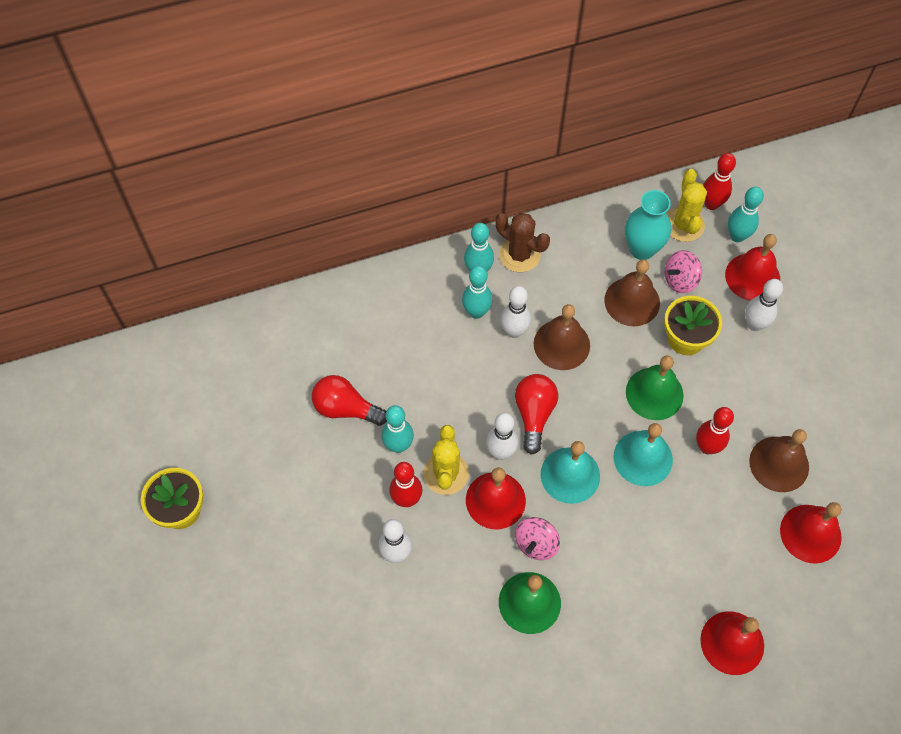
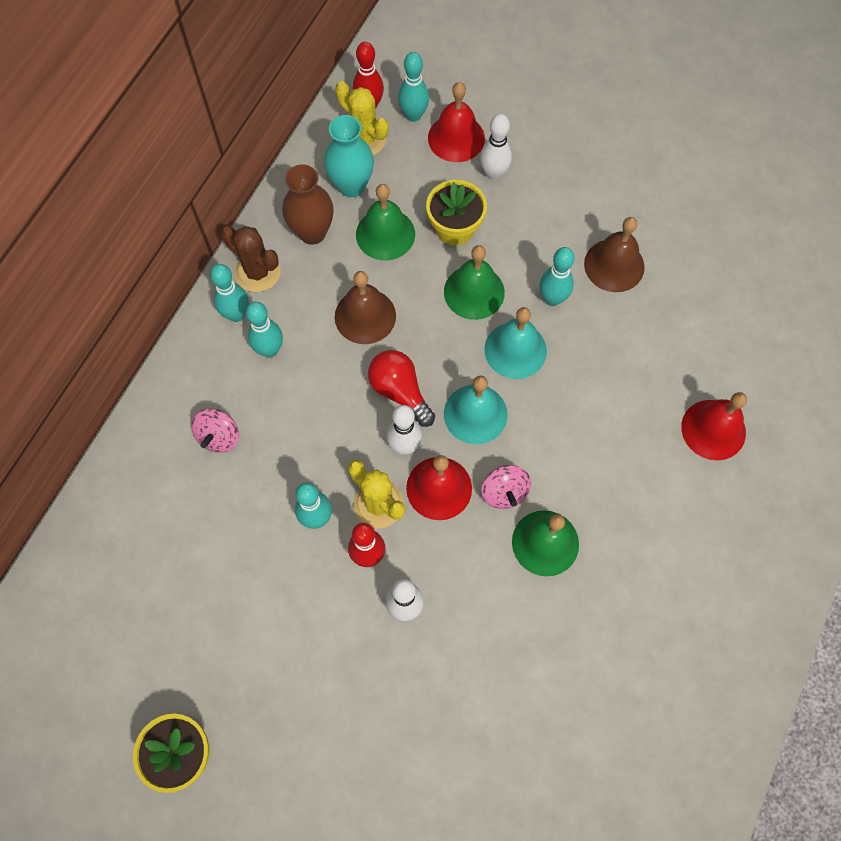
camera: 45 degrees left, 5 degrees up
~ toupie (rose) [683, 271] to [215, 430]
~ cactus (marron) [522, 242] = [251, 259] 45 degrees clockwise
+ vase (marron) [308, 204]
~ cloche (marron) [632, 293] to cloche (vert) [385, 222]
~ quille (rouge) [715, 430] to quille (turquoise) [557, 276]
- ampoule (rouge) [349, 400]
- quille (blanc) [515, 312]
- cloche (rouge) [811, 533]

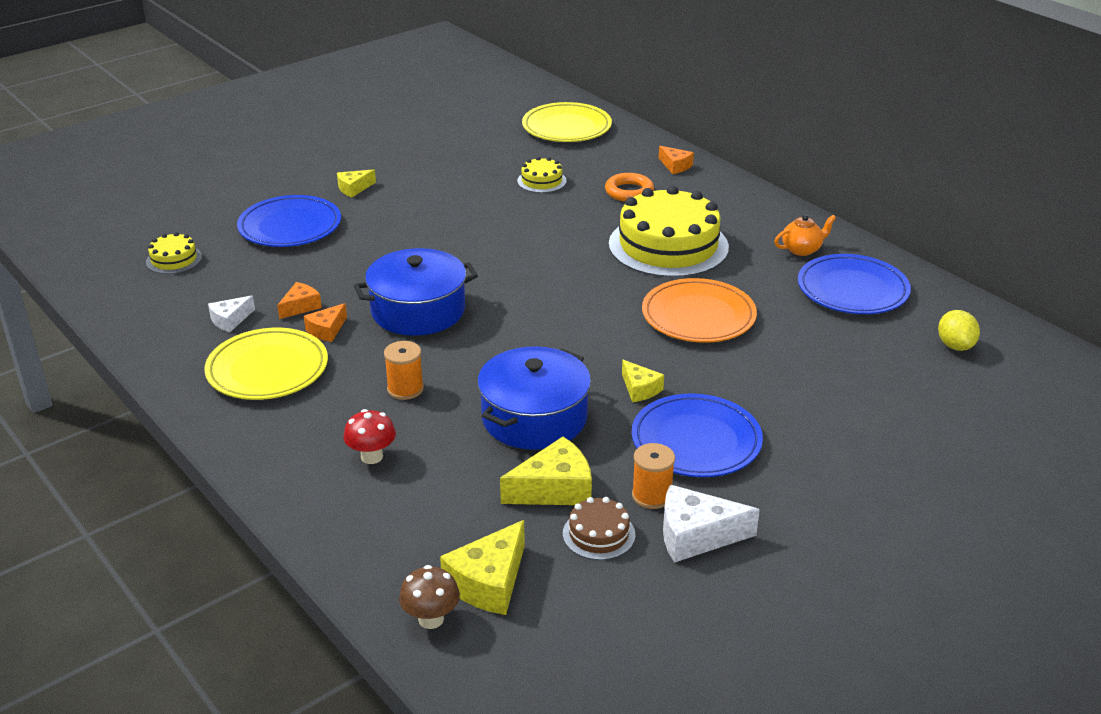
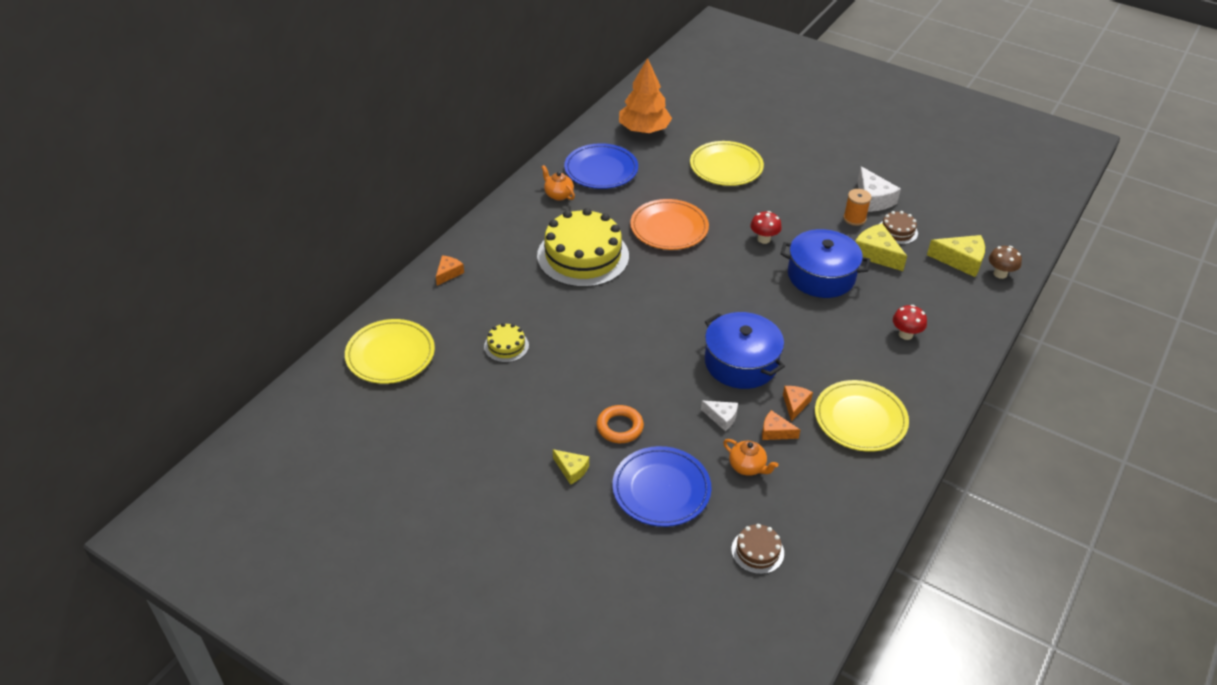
camera: 110 degrees left, 10 degrees up
~ anneau (orange) [629, 187] to [620, 424]
~ citron (jaune) [959, 330] to arbre (orange) [645, 95]
+ assiette (jaune) [727, 163]
~ fromage (blanc) [231, 314] to [719, 416]
+ théière (orange) [750, 457]
~ gâteau (jaune) [174, 253] to gâteau (marron) [757, 549]
~ fromage (jaune) [643, 381] to champignon (rouge) [766, 227]
~ fromage (orange) [325, 322] = [798, 403] 90 degrees counterclockwise
- bobine (orange) [404, 370]
- assiette (bleu) [697, 435]

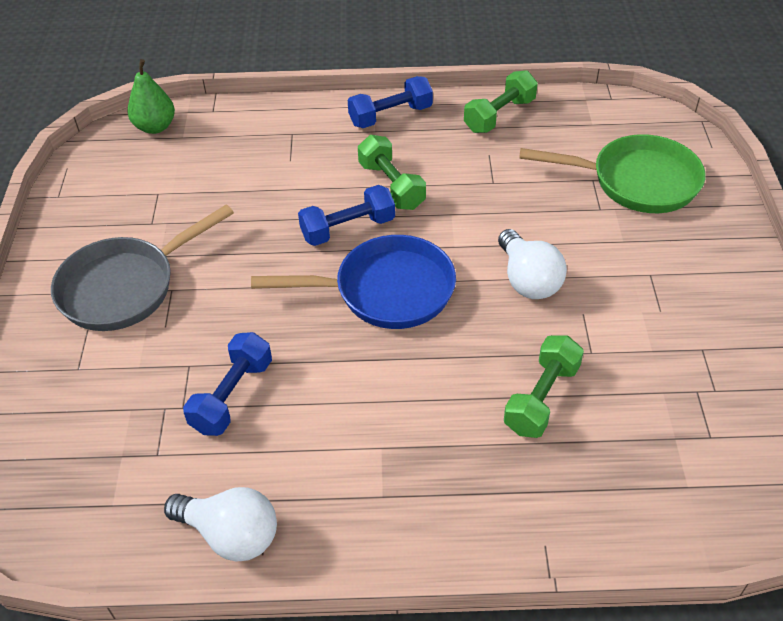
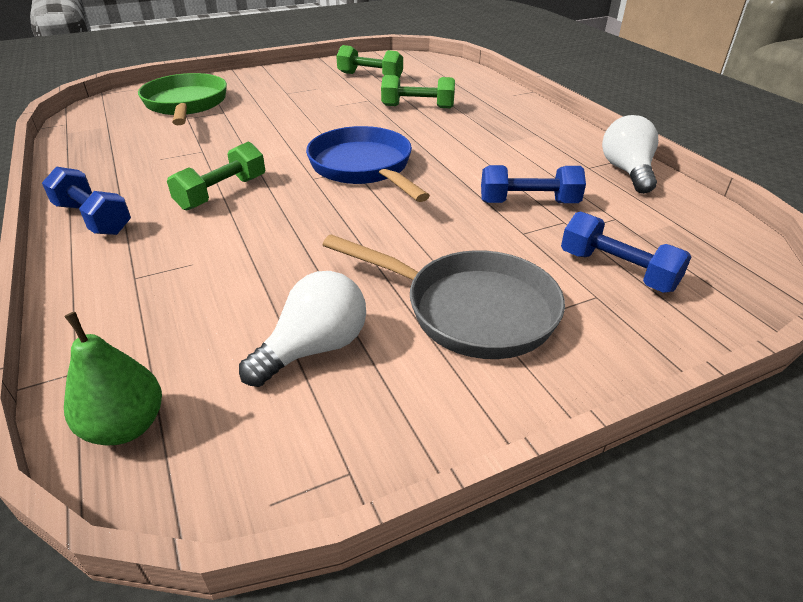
camera: 115 degrees left, 10 degrees down
~ ampoule (blanc) [532, 264] to [302, 329]
~ haltère (vert) [501, 101] to [369, 61]
~ haltère (bleu) [346, 215] to [626, 252]

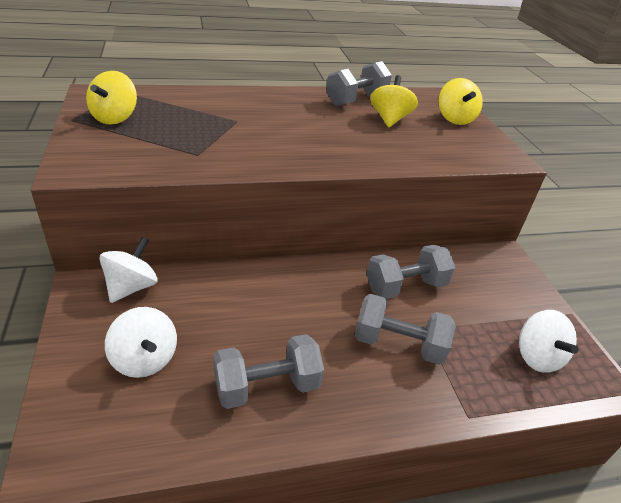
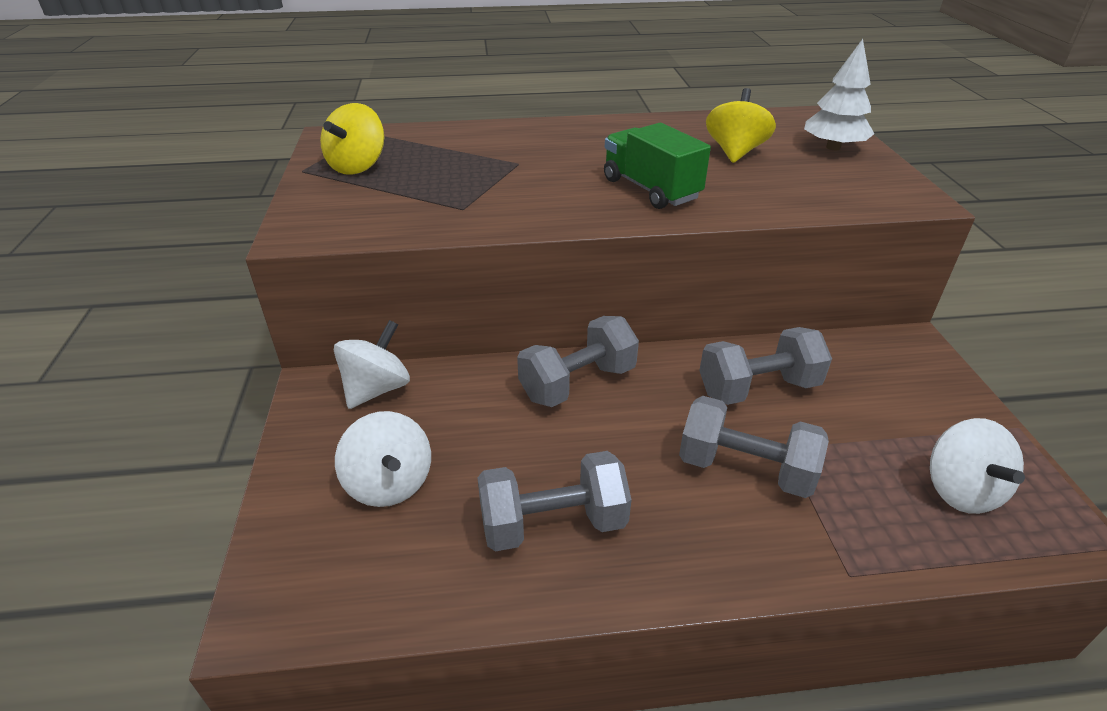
camera: 10 degrees right, 0 degrees up
~ haltère (gris) [359, 83] to [578, 361]
+ camion (vert) [657, 166]
~ toupie (jaune) [461, 101] to arbre (blanc) [839, 94]

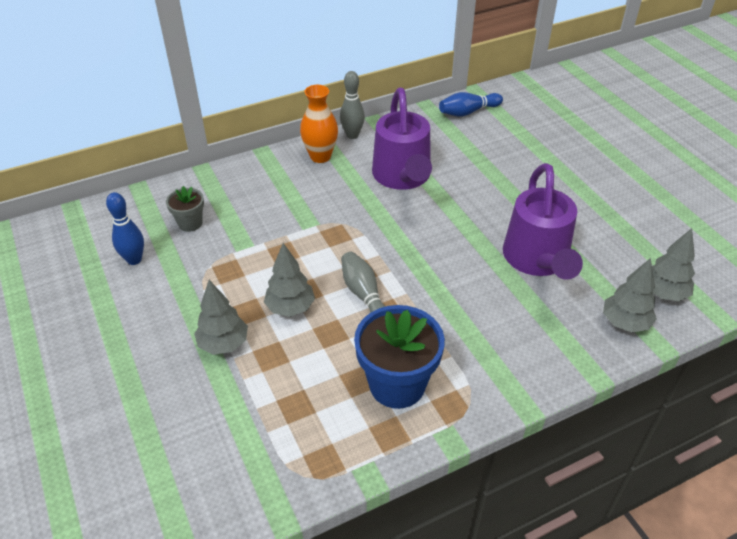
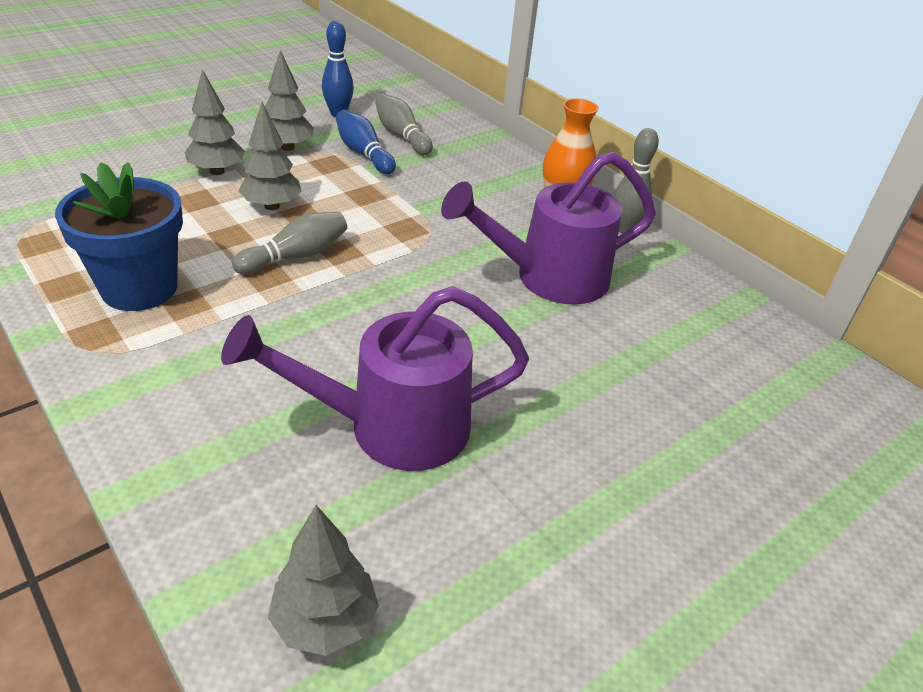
camera: 75 degrees right, 5 degrees down
~ arbre (gris) [630, 295] to [289, 100]
~ quille (bleu) [471, 104] to [366, 142]
~ pot de fleurs (gris) [185, 209] to quille (gris) [404, 124]

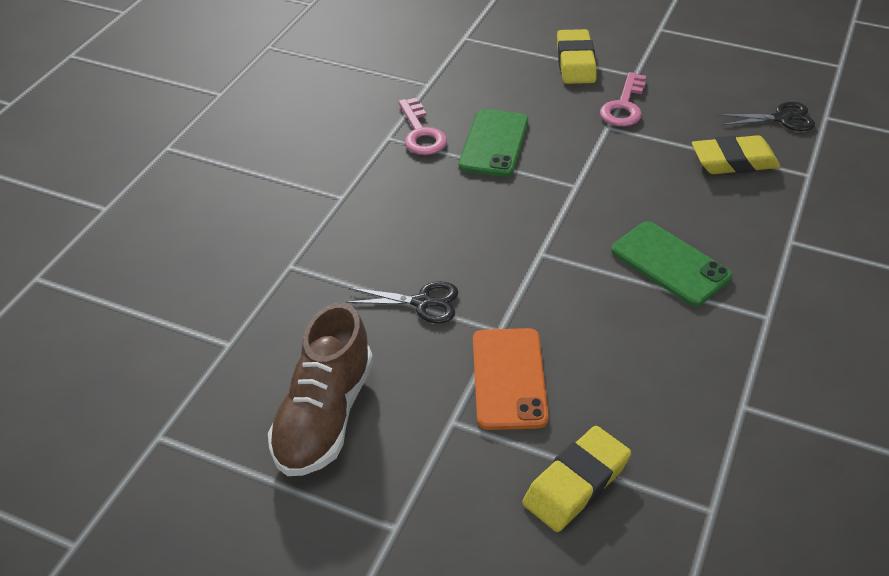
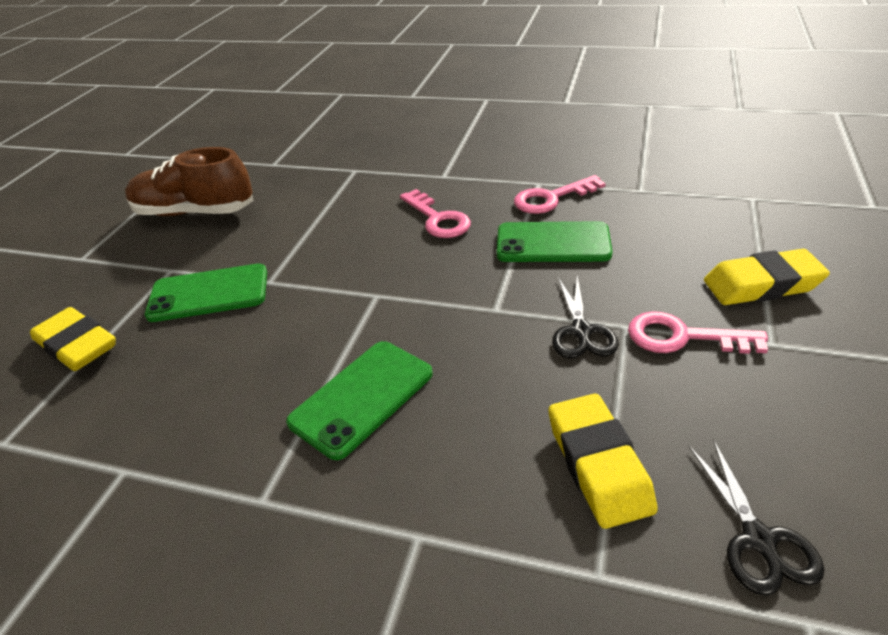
camera: 85 degrees right, 5 degrees down
~ téléphone (orange) [511, 379] to téléphone (vert) [206, 293]
+ clé (rose) [435, 213]
~ ciseaux (noir) [402, 302] to [585, 317]

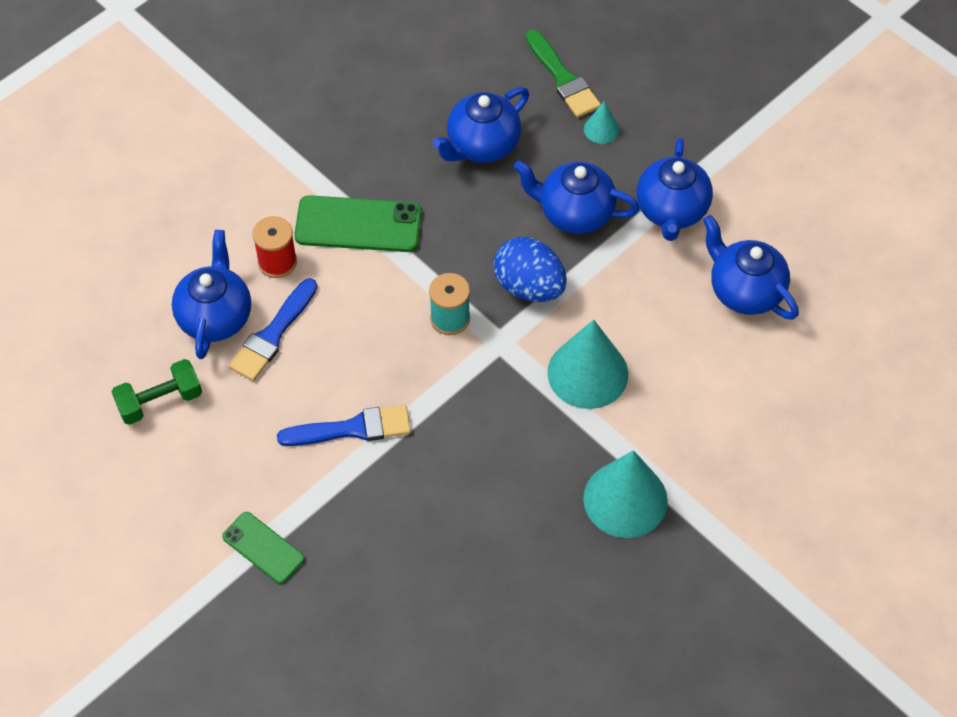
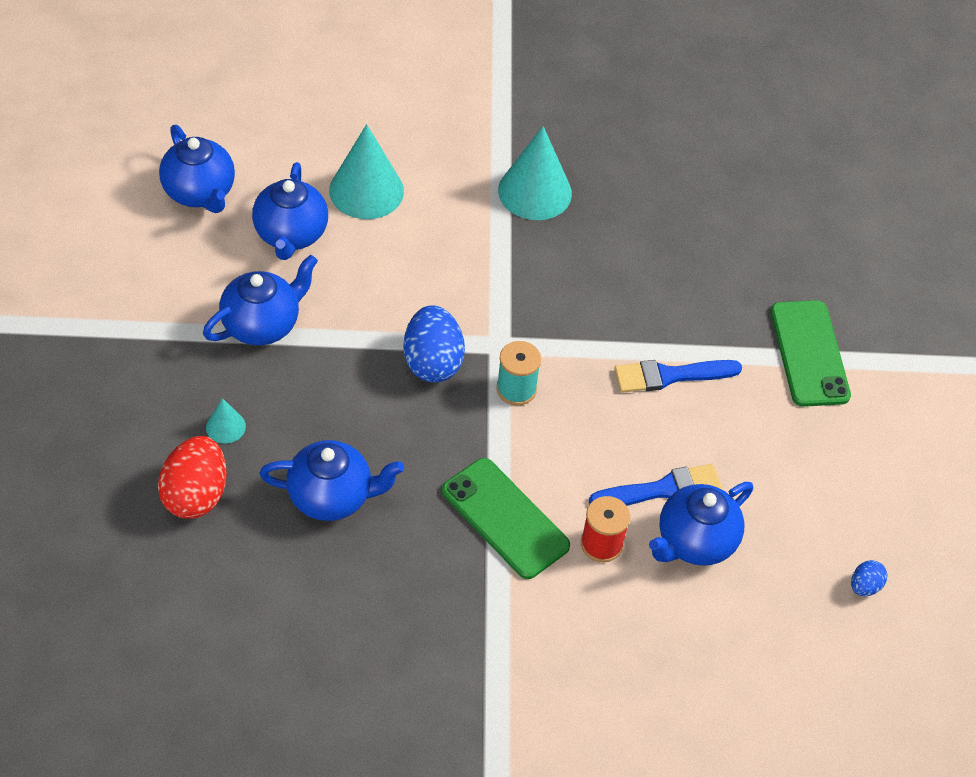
camera: 140 degrees left, 5 degrees down
~ pinceau (vert) [563, 74] to œuf (rouge) [192, 477]
~ théière (bleu) [577, 197] to [197, 169]
~ cône (turquoise) [587, 364] to [366, 171]
~ pinceau (bleu) [344, 425] = [678, 376] 45 degrees counterclockwise
~ téléphone (vert) [263, 548] = [811, 353] x1.65
+ œuf (bleu) [869, 578]
- haltère (vert) [156, 392]

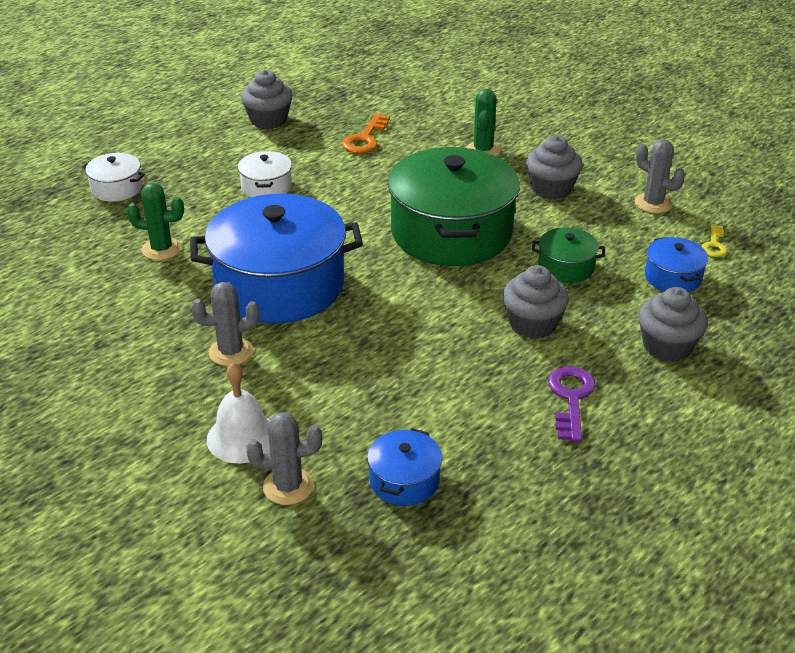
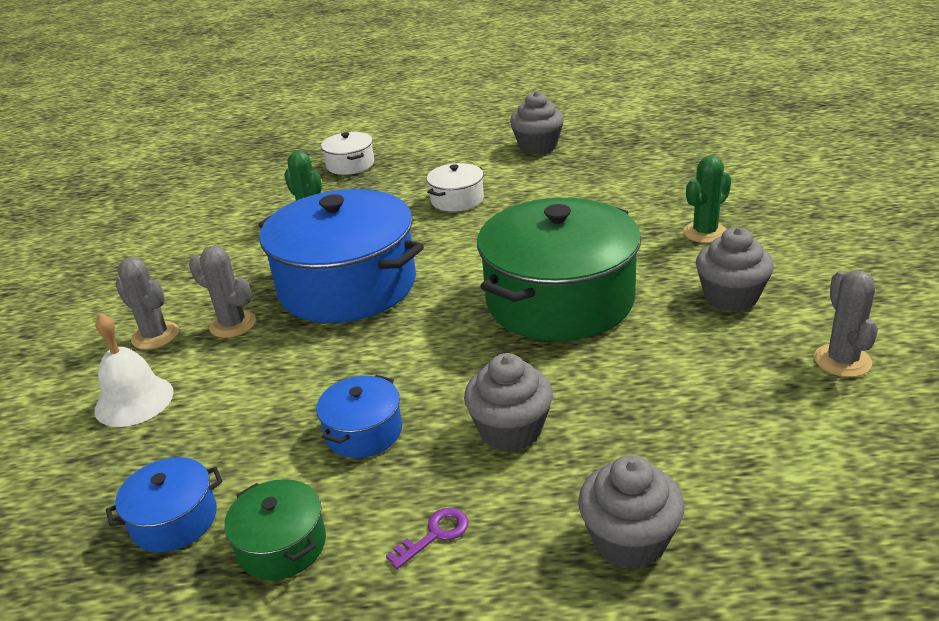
camera: 45 degrees right, 5 degrees down
~ cactus (gris) [284, 458] to [147, 303]
~ marmite (vert) [568, 255] to [275, 529]
~ marmite (bleu) [676, 264] to [359, 416]
~ clé (violet) [572, 404] = [427, 538] x0.62
- clé (orange) [366, 133]
- clé (jaune) [714, 240]

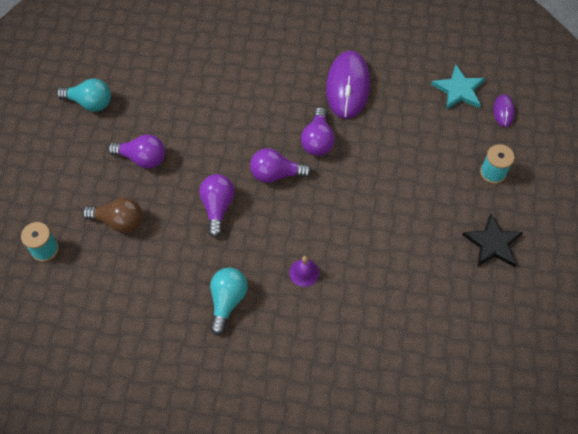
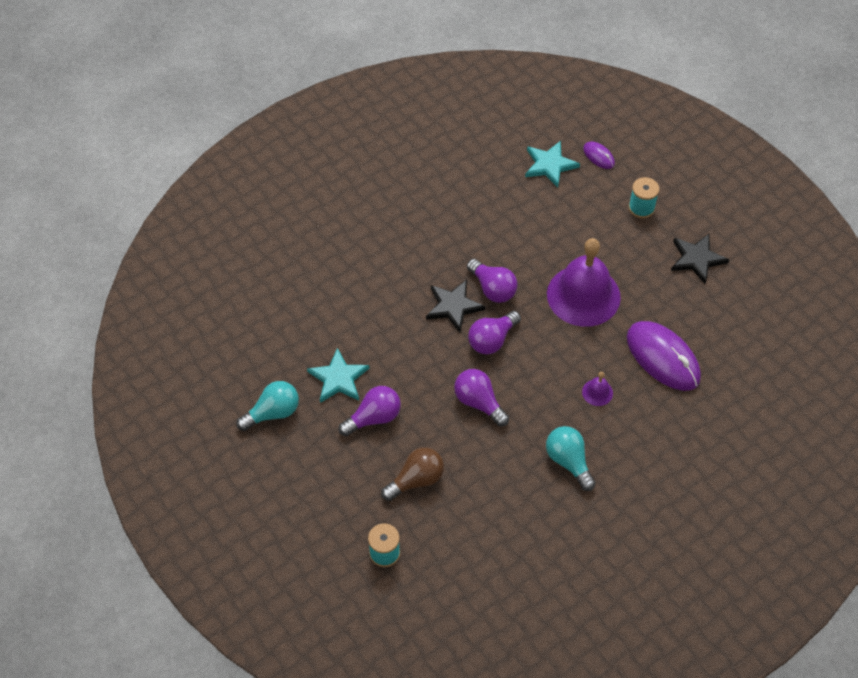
camera: 45 degrees left, 5 degrees down
+ étoile (turquoise) [338, 375]
+ étoile (noir) [456, 306]
+ cloche (violet) [584, 282]
~ souris (violet) [348, 85] to [664, 356]

